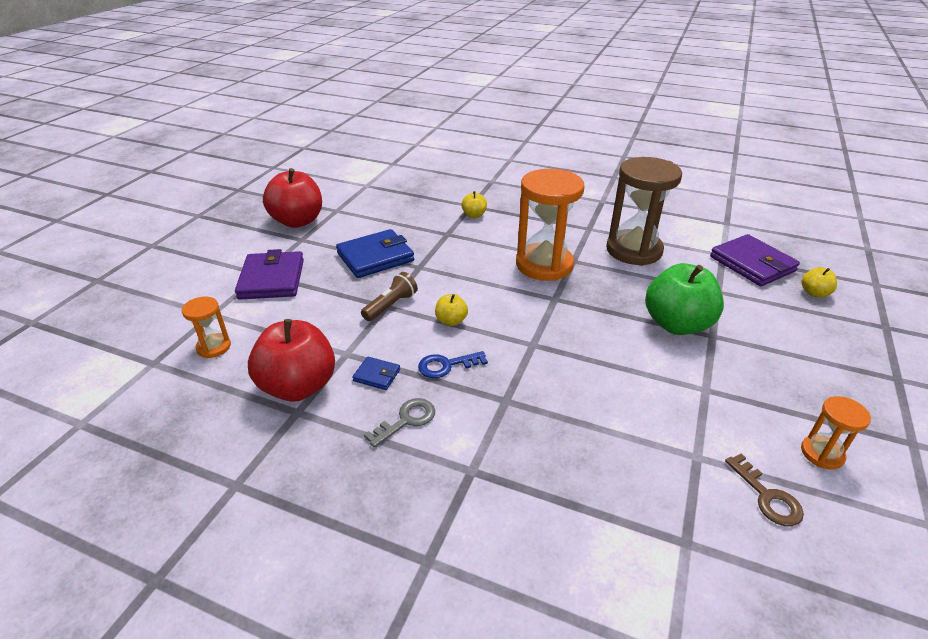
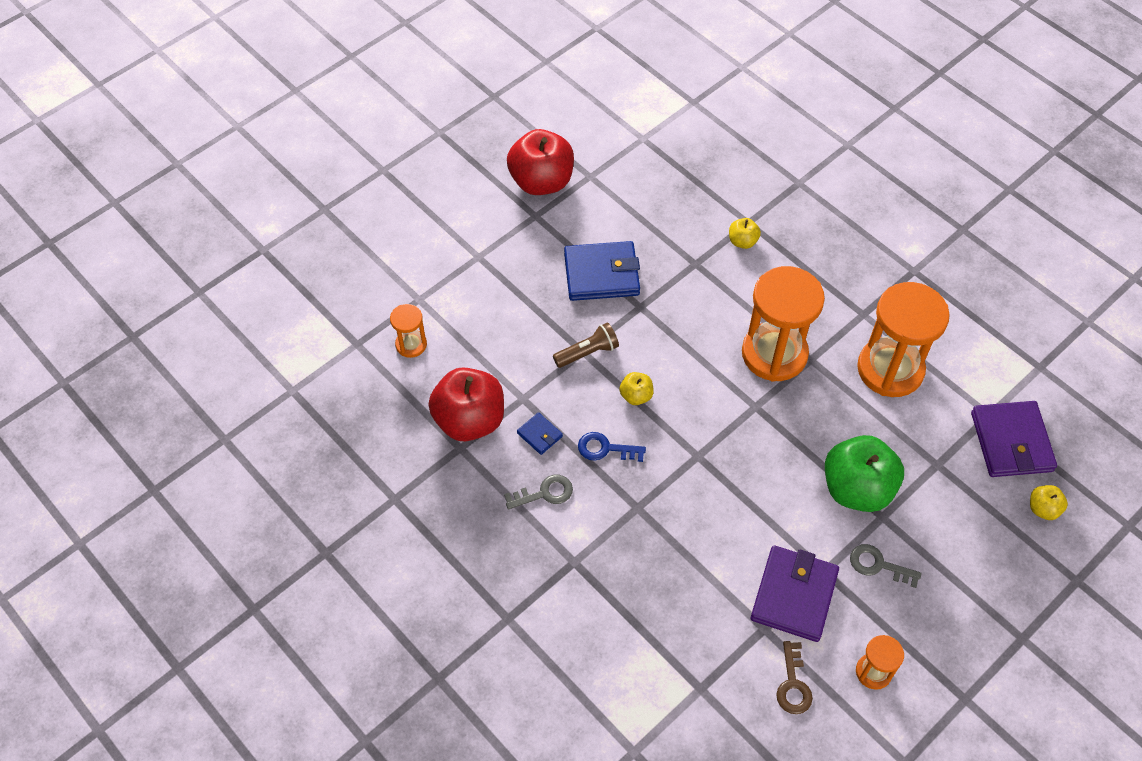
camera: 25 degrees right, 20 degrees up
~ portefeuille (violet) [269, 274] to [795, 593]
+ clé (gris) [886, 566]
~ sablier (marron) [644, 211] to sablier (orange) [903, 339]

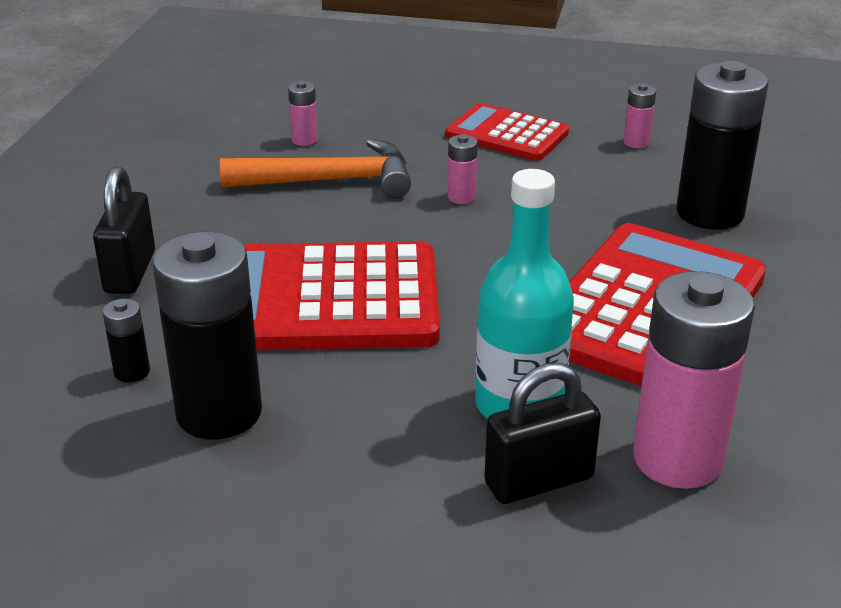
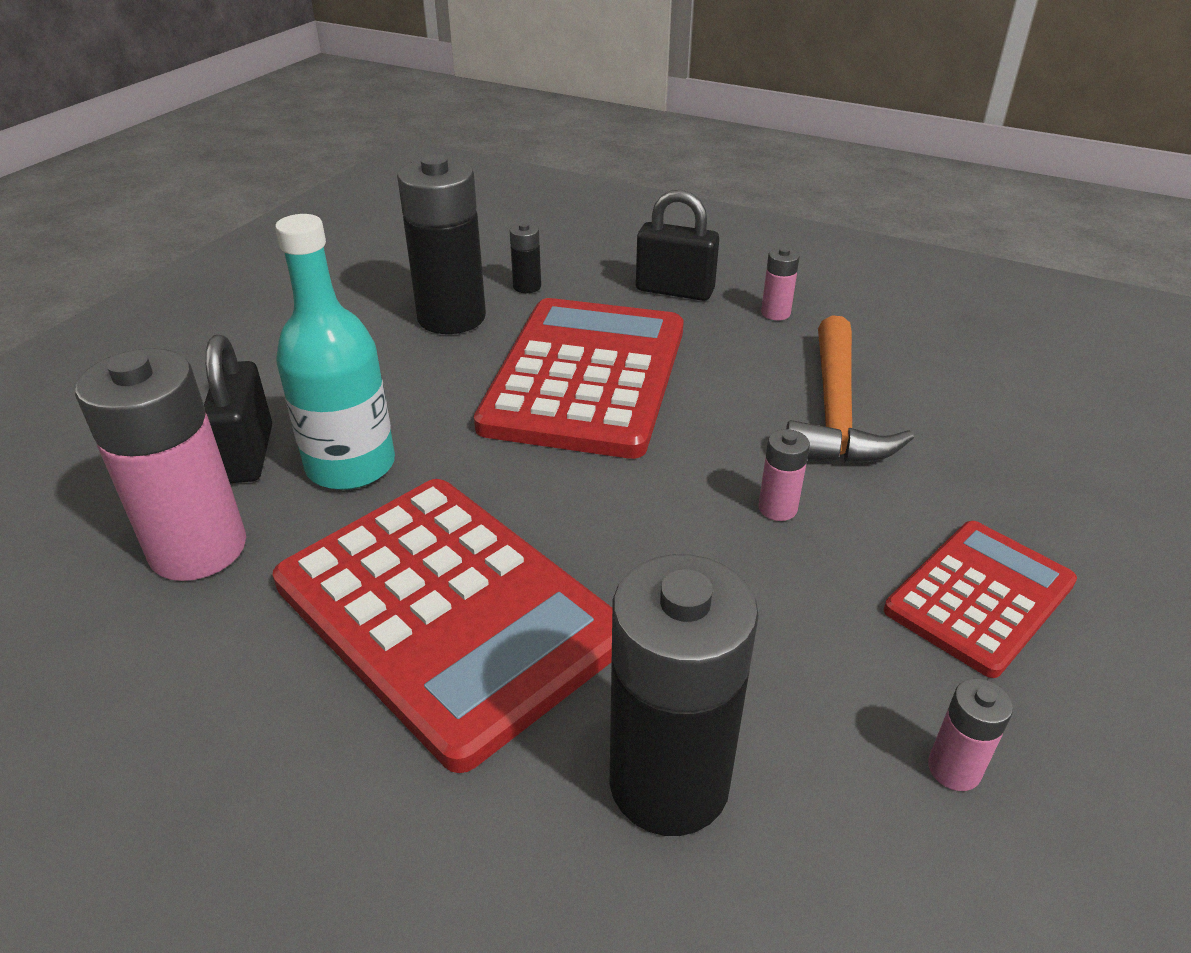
camera: 105 degrees right, 5 degrees up
~ pile (rose) [303, 113] to [780, 283]

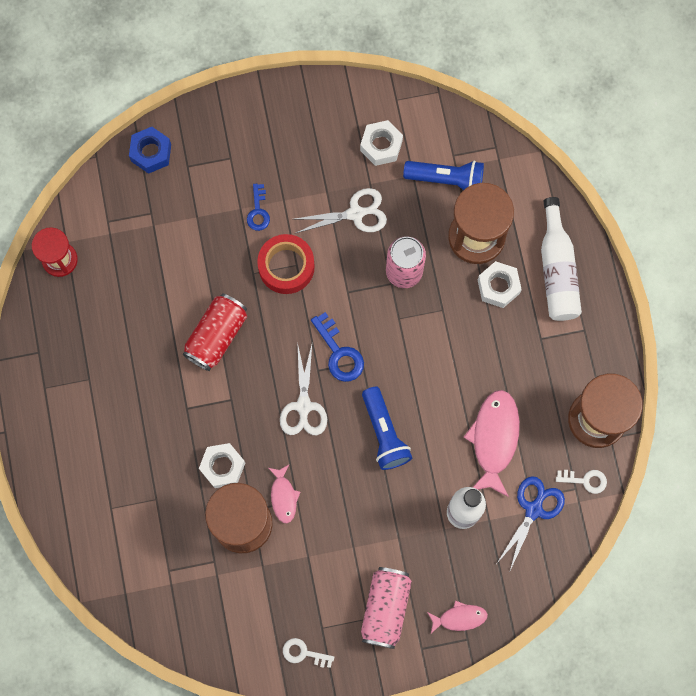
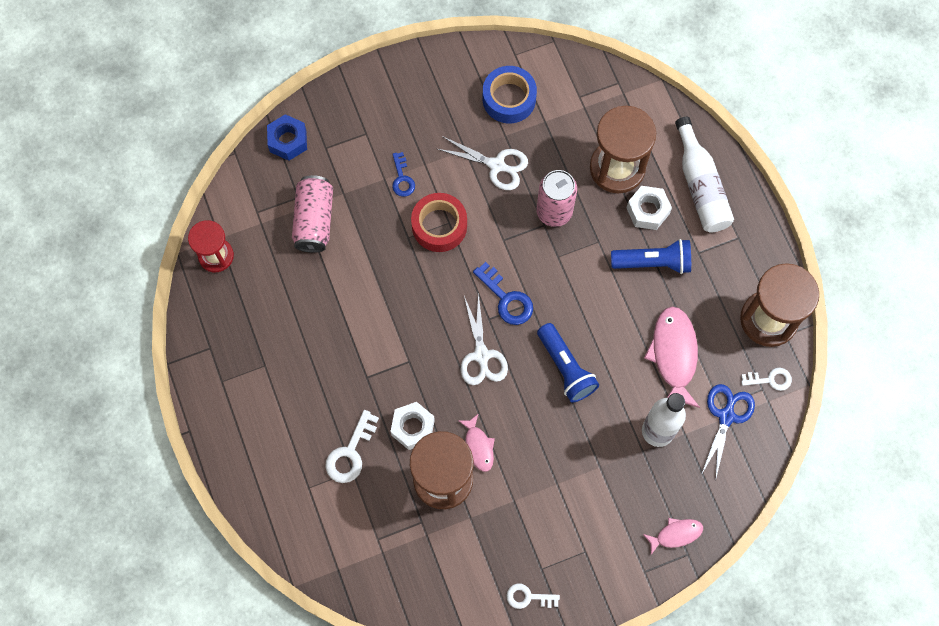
camera: 10 degrees left, 5 degrees down
~ canette (rose) [386, 608] to [312, 214]
+ clé (blanc) [352, 446]
~ ciseaux (blanc) [341, 210] = [483, 163] 45 degrees clockwise
~ écrou (blanc) [381, 143] to ruban adhésif (bleu) [509, 95]
~ lampe de poche (bleu) [443, 175] to [651, 256]
- canette (rouge) [215, 332]

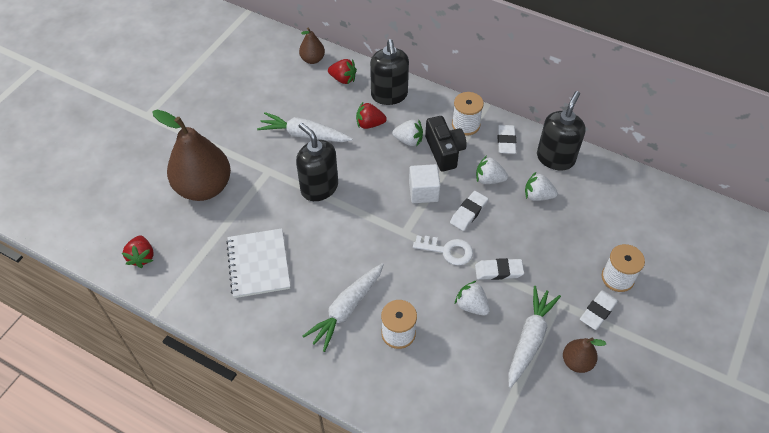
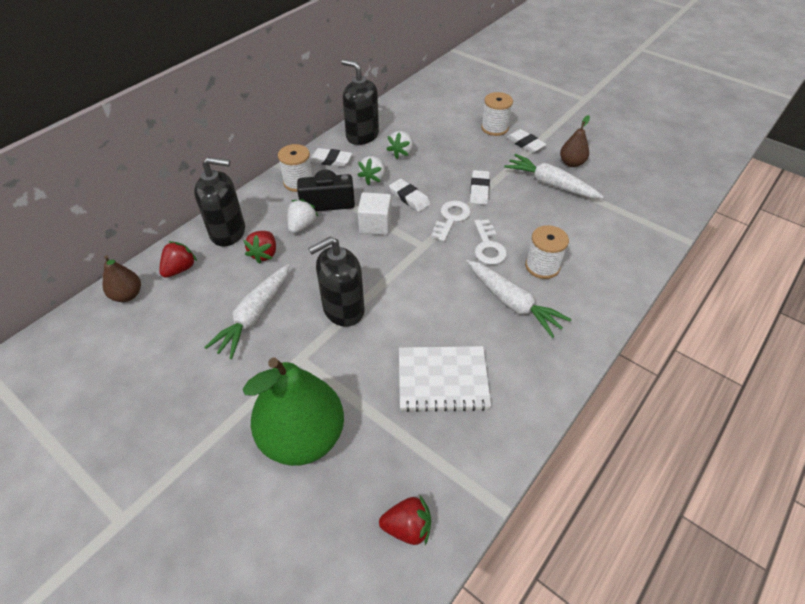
camera: 80 degrees left, 5 degrees down
~ poire (marron) [191, 155] to poire (vert) [293, 412]
+ clé (blanc) [490, 242]
- fraise (blanc) [472, 298]

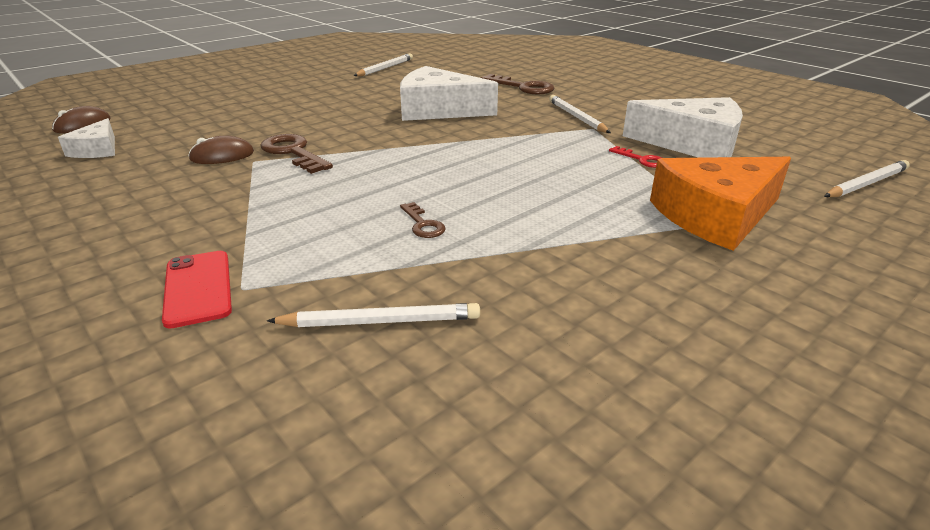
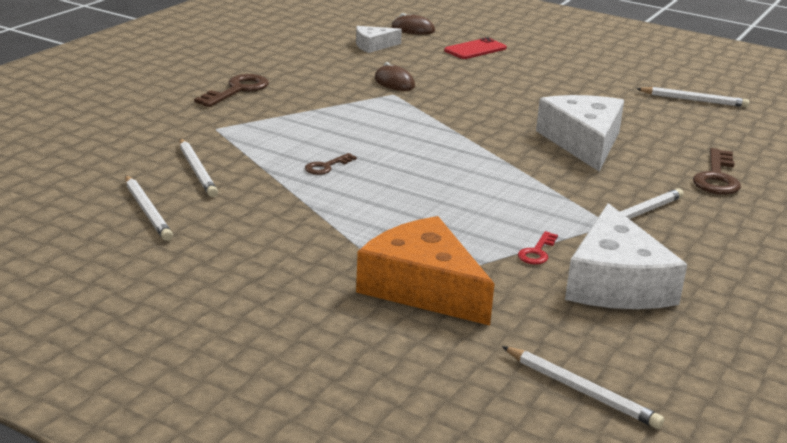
camera: 70 degrees right, 5 degrees down
+ crayon (blanc) [149, 208]
~ clé (marron) [296, 154] to [231, 90]
~ téléphone (rouge) [197, 290] to [475, 48]

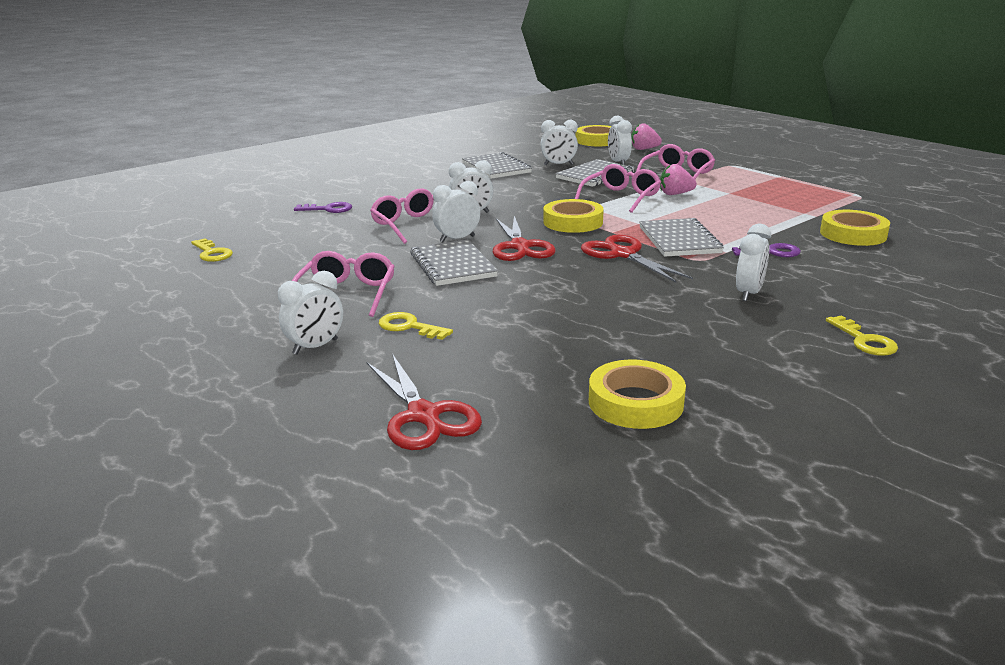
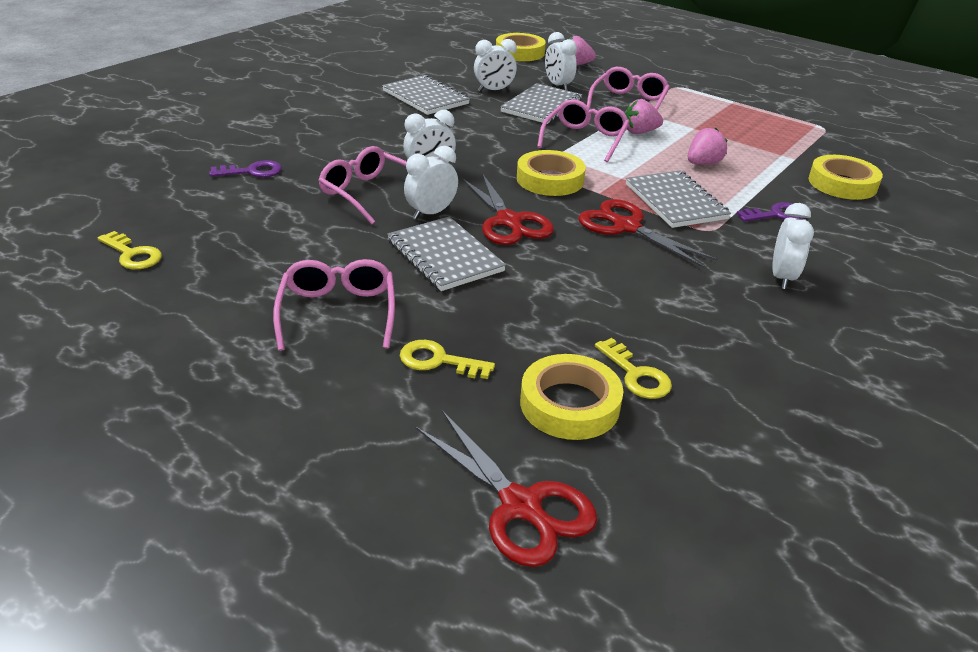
camera: 15 degrees left, 10 degrees up
~ ruban adhésif (jaune) [637, 394] to [571, 397]
~ clé (jaune) [862, 335] to [633, 368]
+ fraise (rose) [707, 146]
- réveil (blanc) [310, 313]

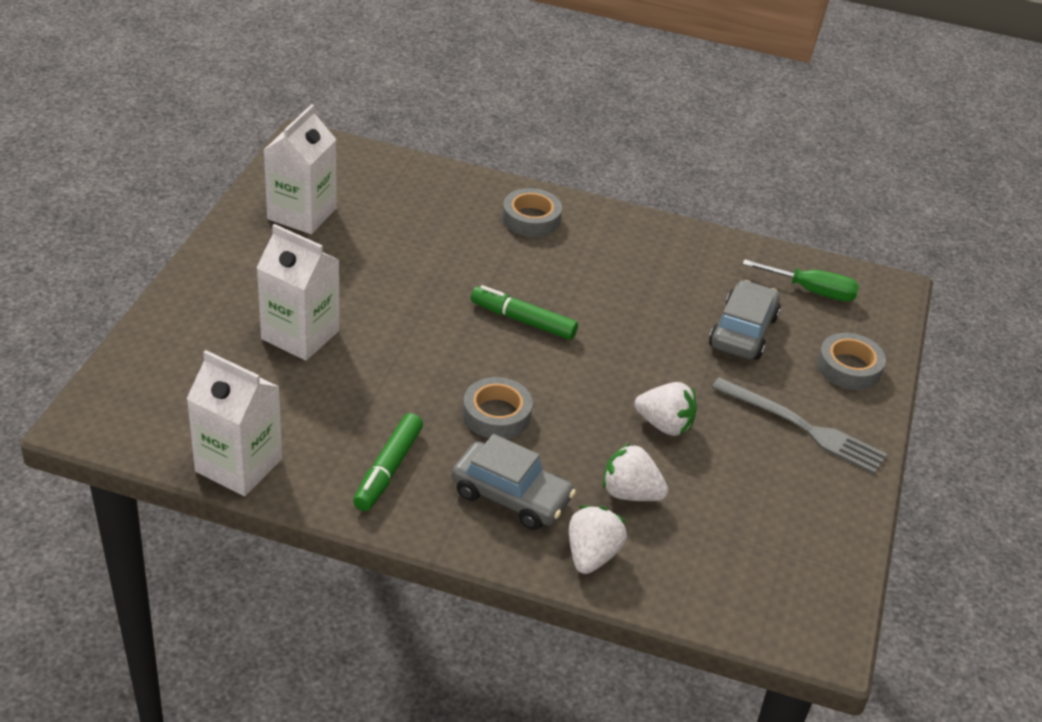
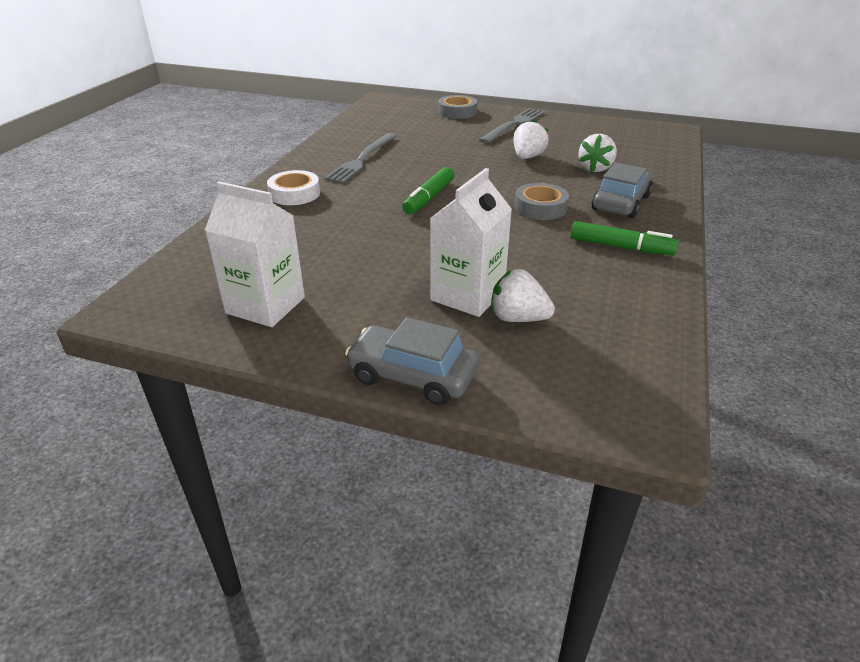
camera: 85 degrees left, 5 degrees down
~ ruban adhésif (gris) [532, 212] to ruban adhésif (blanc) [293, 187]
+ fourchette (gris) [360, 158]
~ voiture (gris) [745, 320] to [412, 361]
~ fraise (blanc) [598, 540] to [523, 295]
- brique de lait (blanc) [234, 423]
- tournevis (vert) [801, 280]

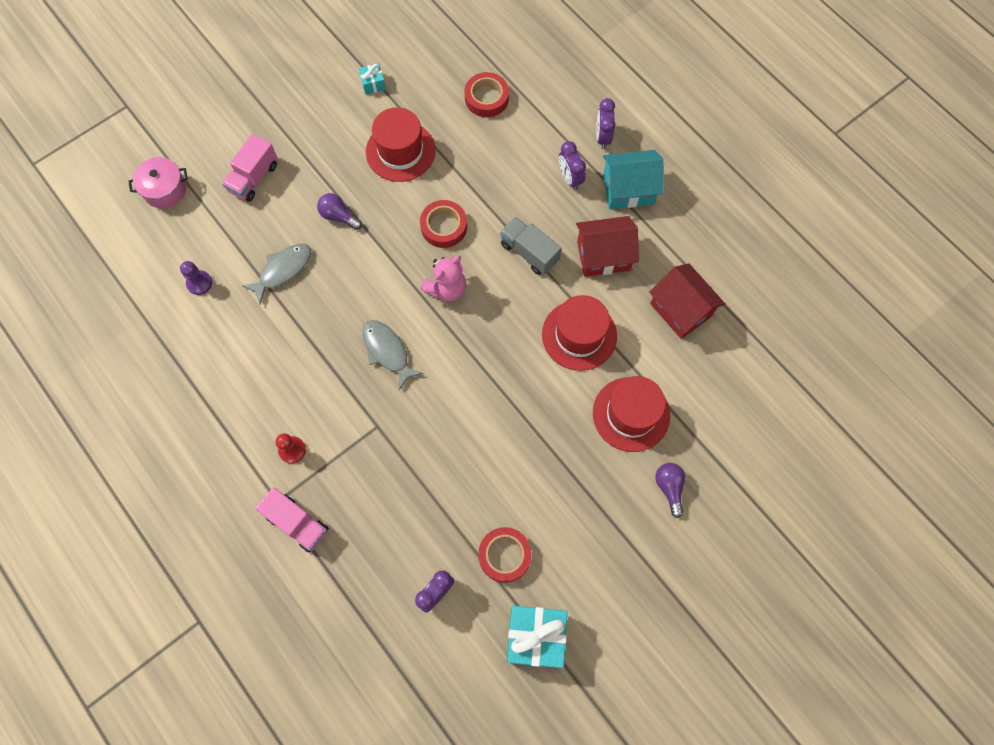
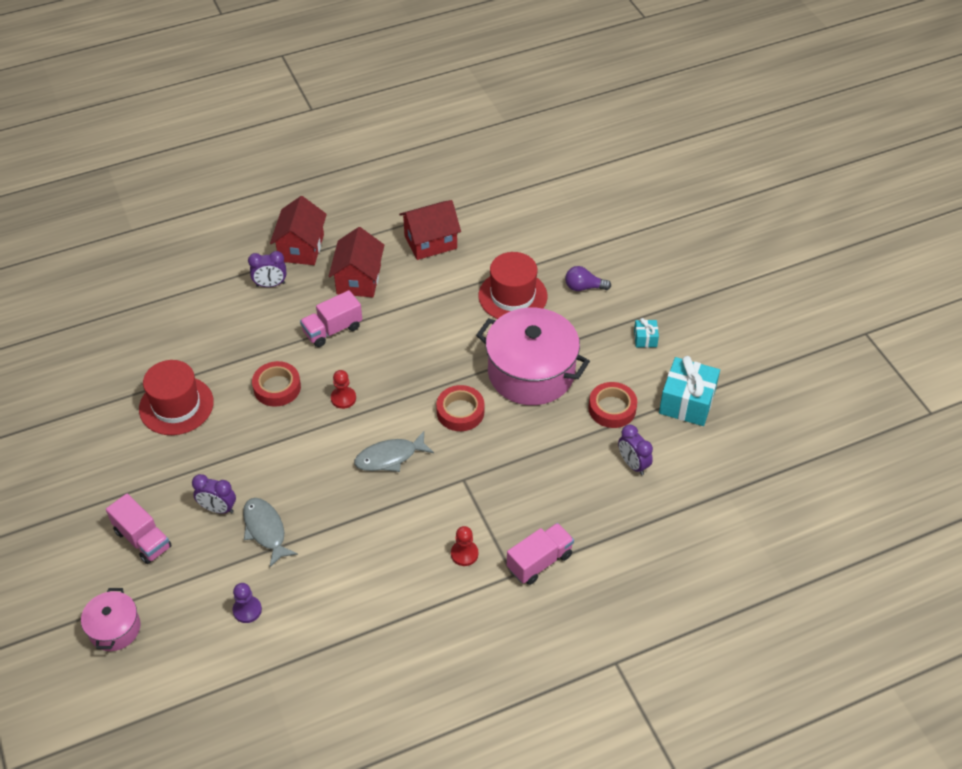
camera: 75 degrees left, 20 degrees down
~ réveil (violet) [605, 123] to [214, 494]
~ maison (turquoise) [633, 179] to maison (rouge) [298, 230]
~ camion (gris) [530, 246] to camion (rose) [331, 318]
~ ours en peluche (rose) [443, 278] to pion (rouge) [343, 389]
~ ruban adhésif (rouge) [487, 94] to [460, 408]
+ marmite (rose) [533, 356]
~ cadeau (turquoise) [372, 78] to [646, 333]
- ampoule (violet) [339, 211]
- chapeau (rouge) [579, 333]

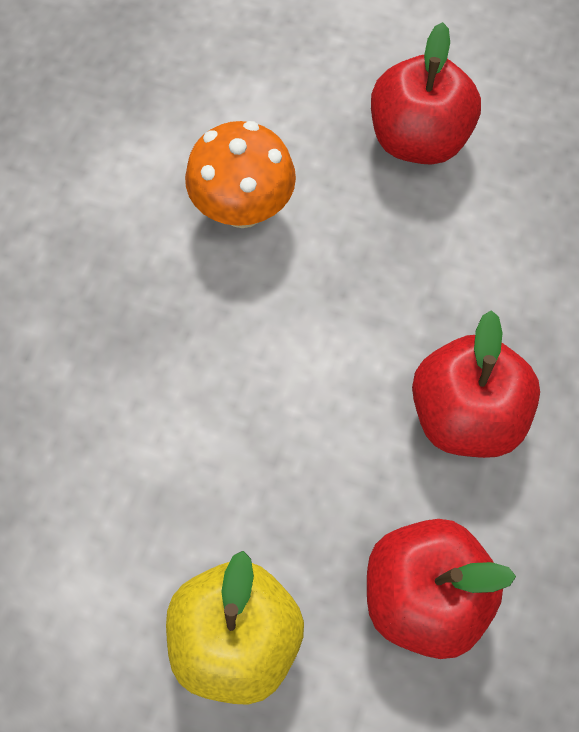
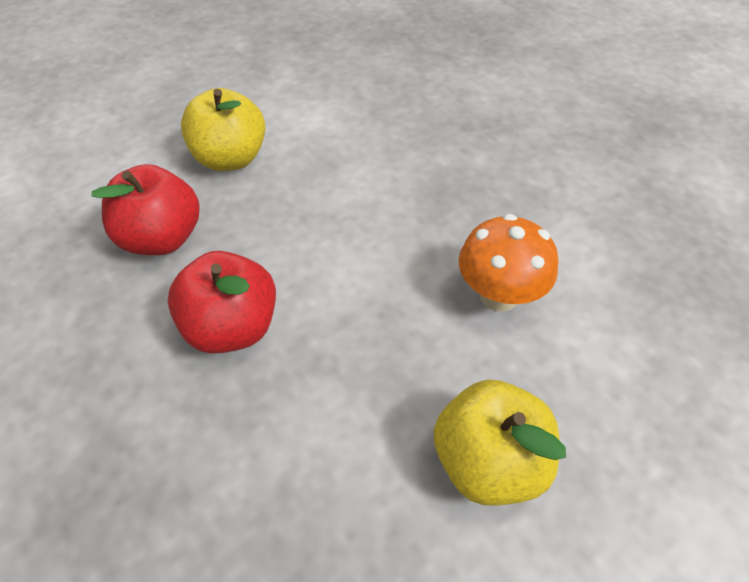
camera: 125 degrees right, 15 degrees down
~ pomme (rouge) [426, 93] to pomme (jaune) [500, 443]

